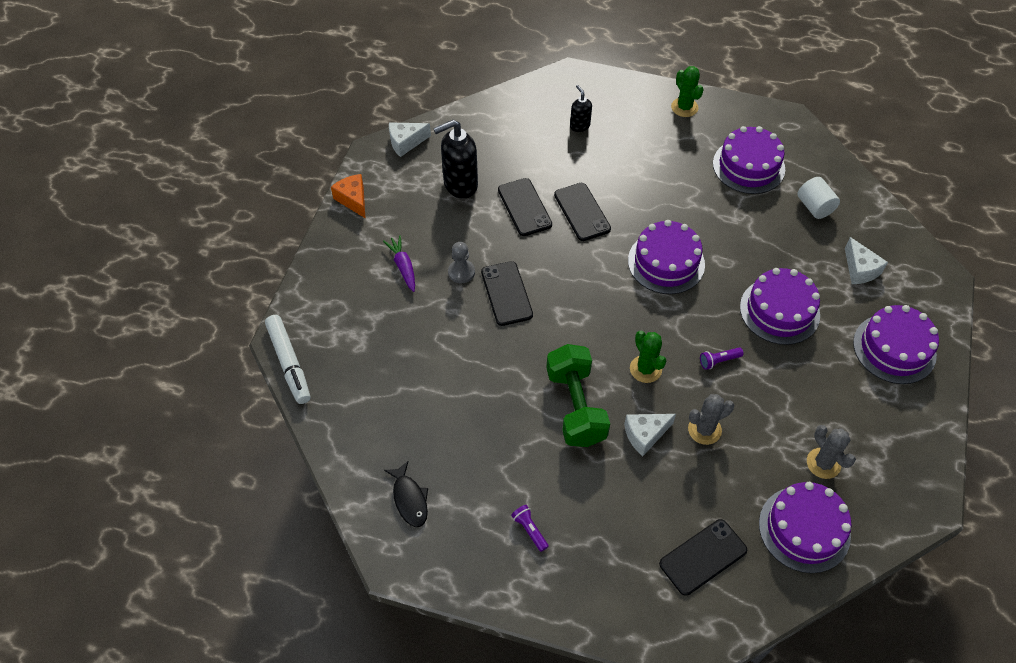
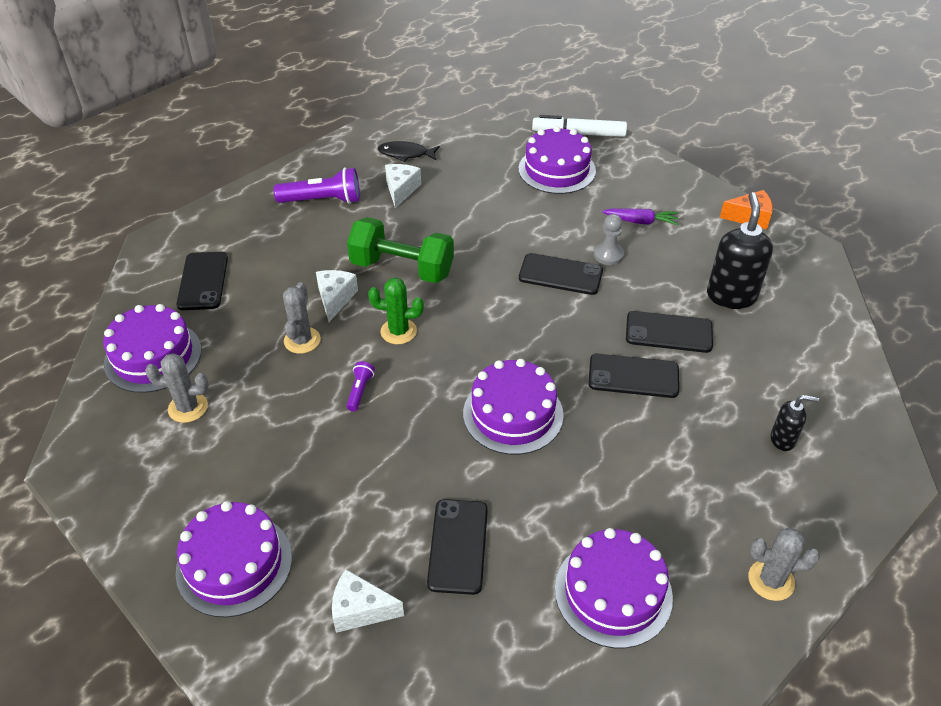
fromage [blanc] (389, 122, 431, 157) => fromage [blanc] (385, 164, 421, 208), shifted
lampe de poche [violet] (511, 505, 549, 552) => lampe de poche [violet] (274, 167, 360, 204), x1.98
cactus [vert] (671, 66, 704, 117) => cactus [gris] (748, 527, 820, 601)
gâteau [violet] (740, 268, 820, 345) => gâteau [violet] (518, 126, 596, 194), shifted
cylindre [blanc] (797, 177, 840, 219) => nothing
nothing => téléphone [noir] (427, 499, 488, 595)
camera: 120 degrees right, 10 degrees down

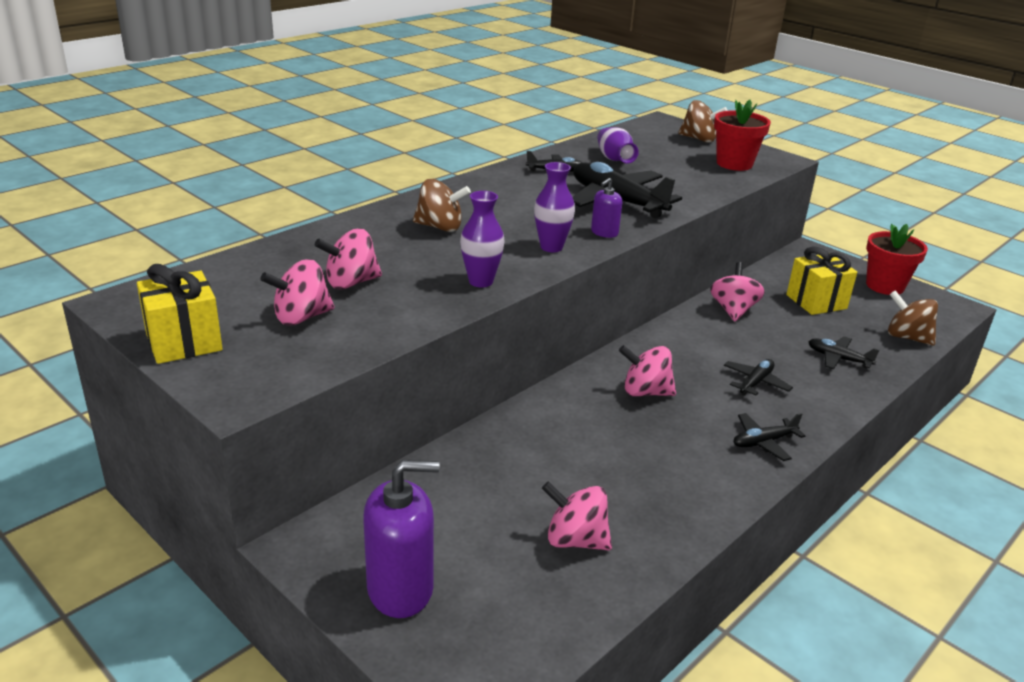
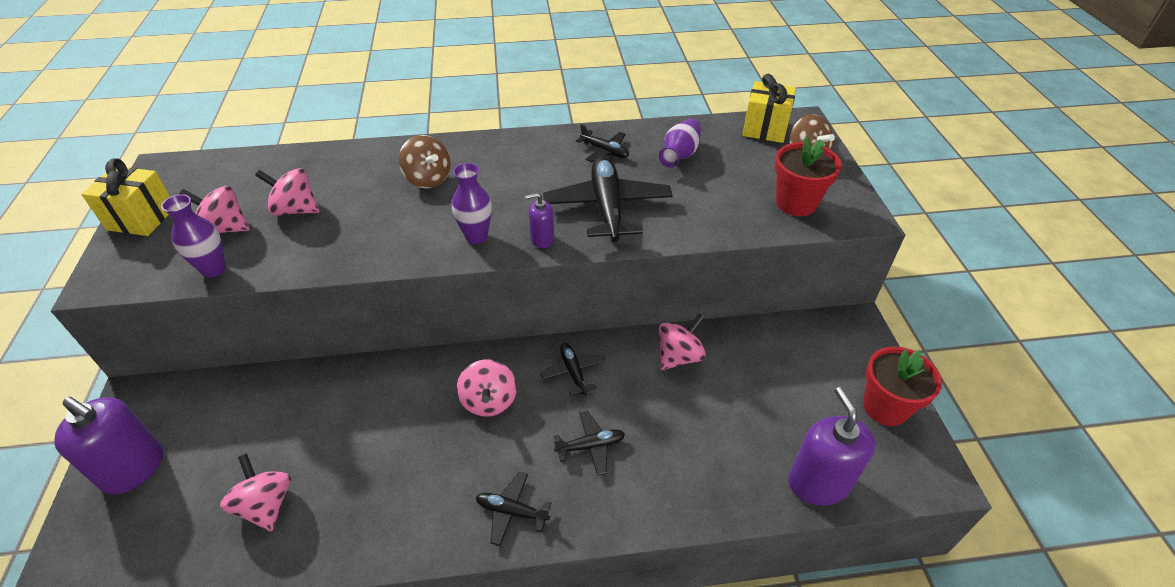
vase [violet] (460, 191, 505, 288) => vase [violet] (161, 194, 226, 278), shifted
toupie [rose] (619, 345, 676, 396) => toupie [rose] (457, 360, 517, 417), 150 degrees counterclockwise
cadeau [jaune] (786, 246, 857, 315) => cadeau [jaune] (742, 74, 796, 143), shifted
avion [noir] (808, 337, 879, 369) => avion [noir] (540, 343, 606, 396), shifted
toupie [marron] (888, 290, 938, 346) => distributeur de savon [violet] (788, 387, 876, 506)
camera: 40 degrees right, 15 degrees up

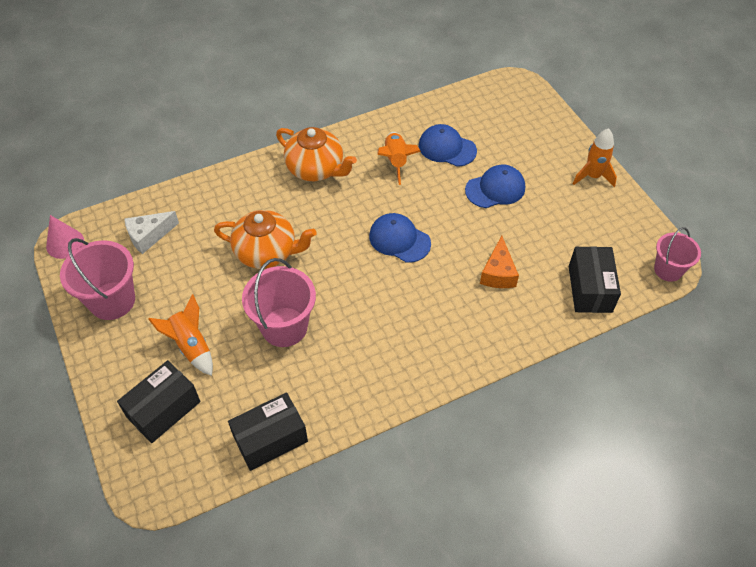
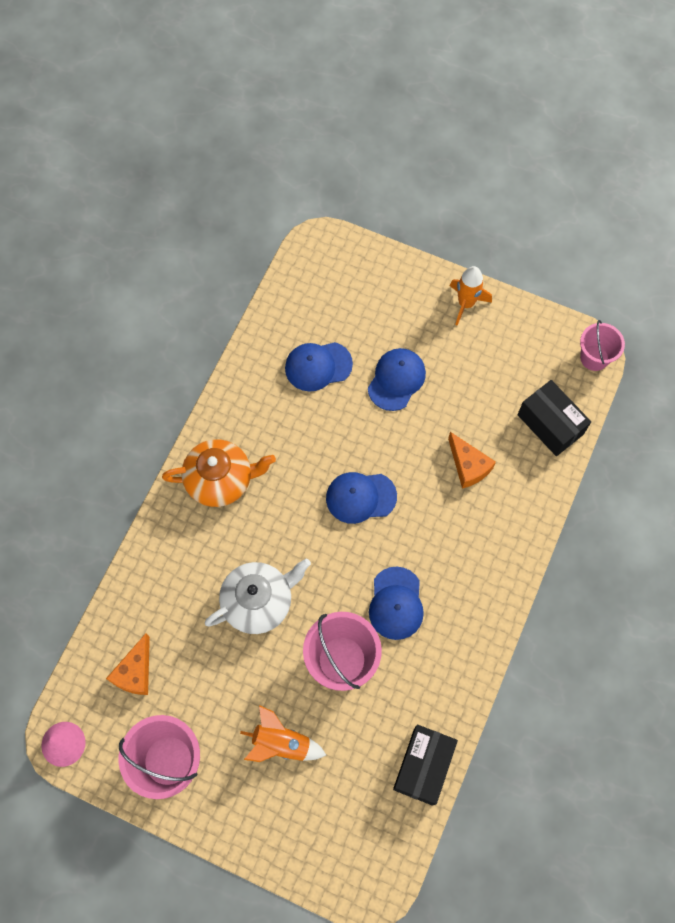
boîte [noir] (117, 360, 201, 443) => nothing
fromage [blanc] (124, 211, 179, 254) => fromage [orange] (106, 633, 150, 695)
théière [orange] (214, 210, 317, 269) => théière [blanc] (205, 559, 311, 634)
fusée [orange] (378, 132, 421, 185) => nothing
nothing => casquette [bleu] (369, 567, 424, 640)
camera: 40 degrees left, 15 degrees up

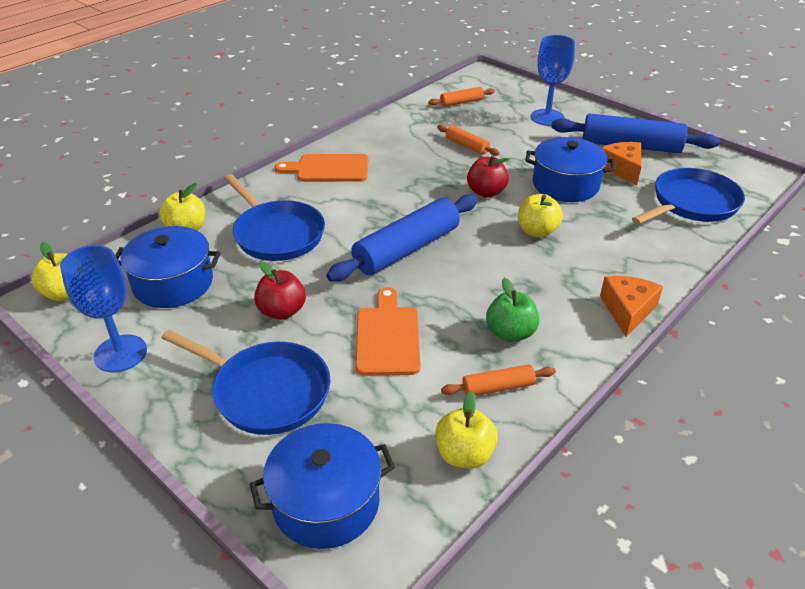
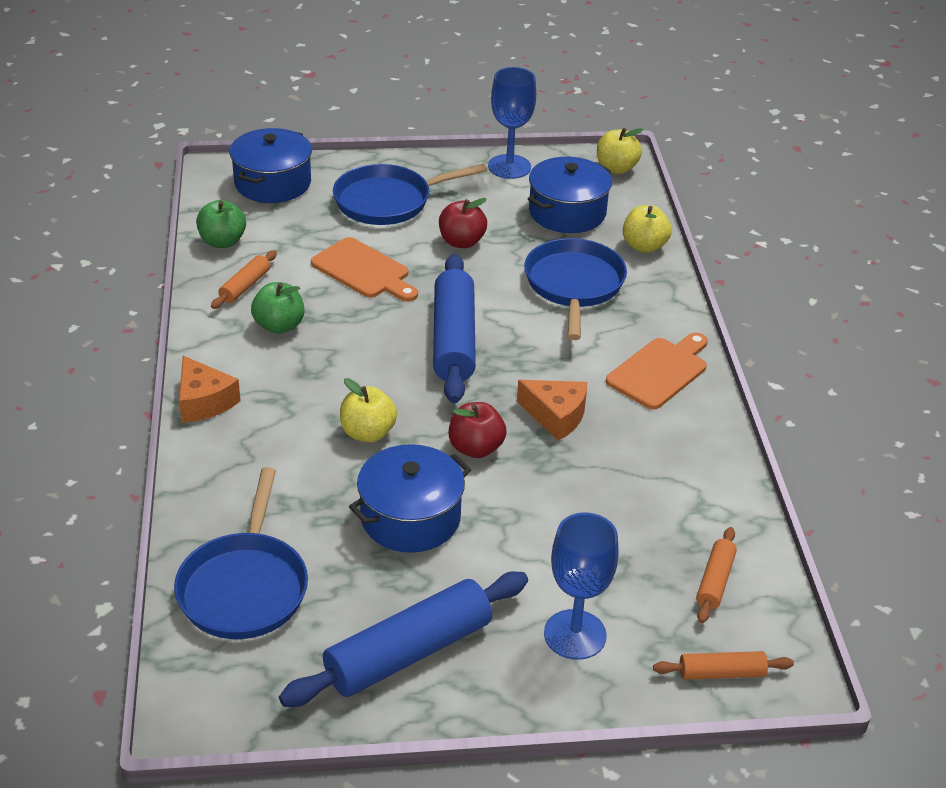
poêle [bleu] (224, 174, 325, 261) => poêle [bleu] (524, 238, 627, 340), 90 degrees clockwise
pomme [jaune] (435, 391, 498, 469) => pomme [vert] (196, 200, 246, 248)
rouleau à pâtisserie [orange] (437, 125, 500, 156) => rouleau à pâtisserie [orange] (653, 651, 794, 680), shifted
fromage [orange] (602, 142, 641, 185) => fromage [orange] (517, 380, 587, 441), shifted
camera: 130 degrees right, 0 degrees up

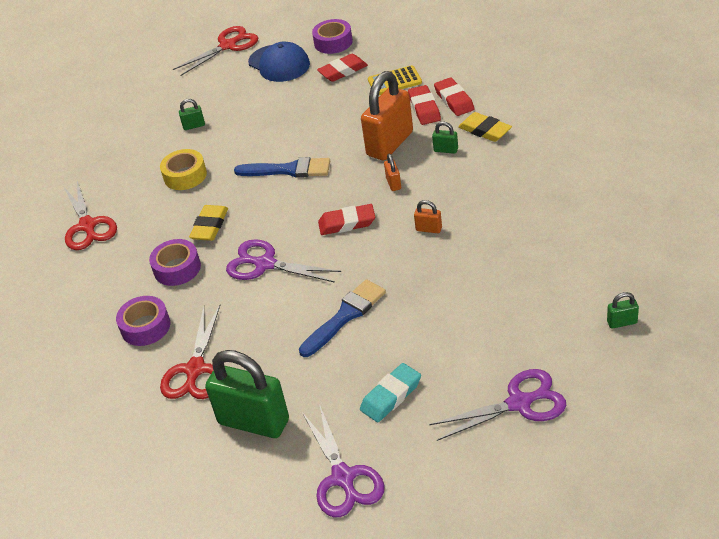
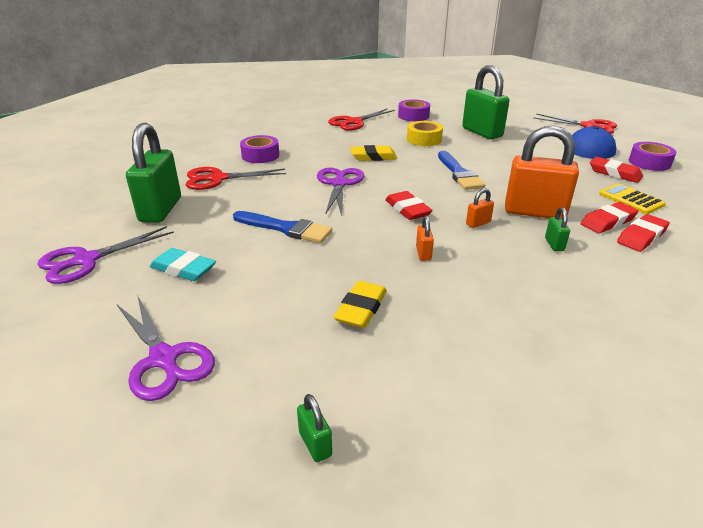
ruban adhésif [violet] (149, 239, 201, 286) => ruban adhésif [violet] (398, 99, 430, 121), shifted
cadenas [vert] (179, 99, 205, 130) => cadenas [vert] (462, 65, 510, 139), x2.39
gomme [jaune] (458, 112, 512, 142) => gomme [jaune] (334, 281, 387, 328), shifted
camera: 65 degrees right, 10 degrees down

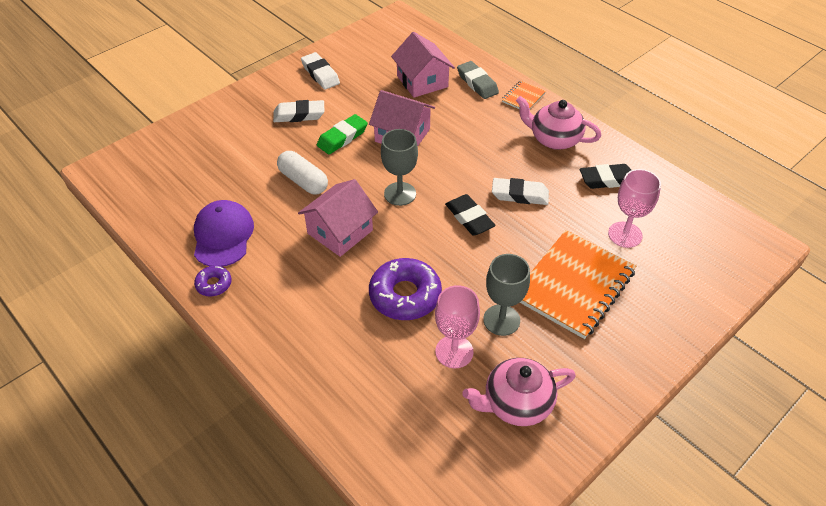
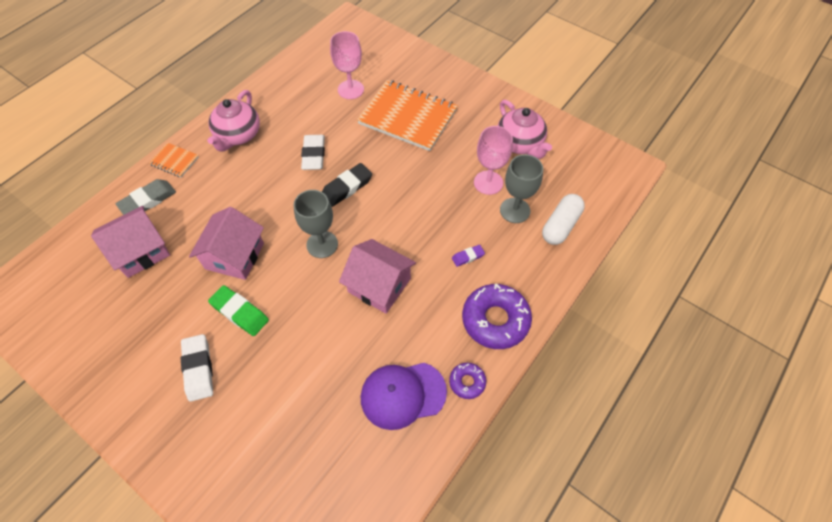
gélule [blanc] (277, 151, 328, 195) => gélule [blanc] (542, 194, 585, 245), shifted
gomme [blanc] (301, 52, 340, 90) => nothing
beignet [violet] (369, 258, 442, 320) => beignet [violet] (462, 284, 532, 349), shifted
verre à pied [gris] (483, 254, 530, 336) => verre à pied [gris] (500, 154, 543, 223), shifted
gomme [noir] (580, 164, 631, 189) => nothing
nothing => gomme [violet] (452, 245, 485, 267)
camera: 100 degrees left, 10 degrees up

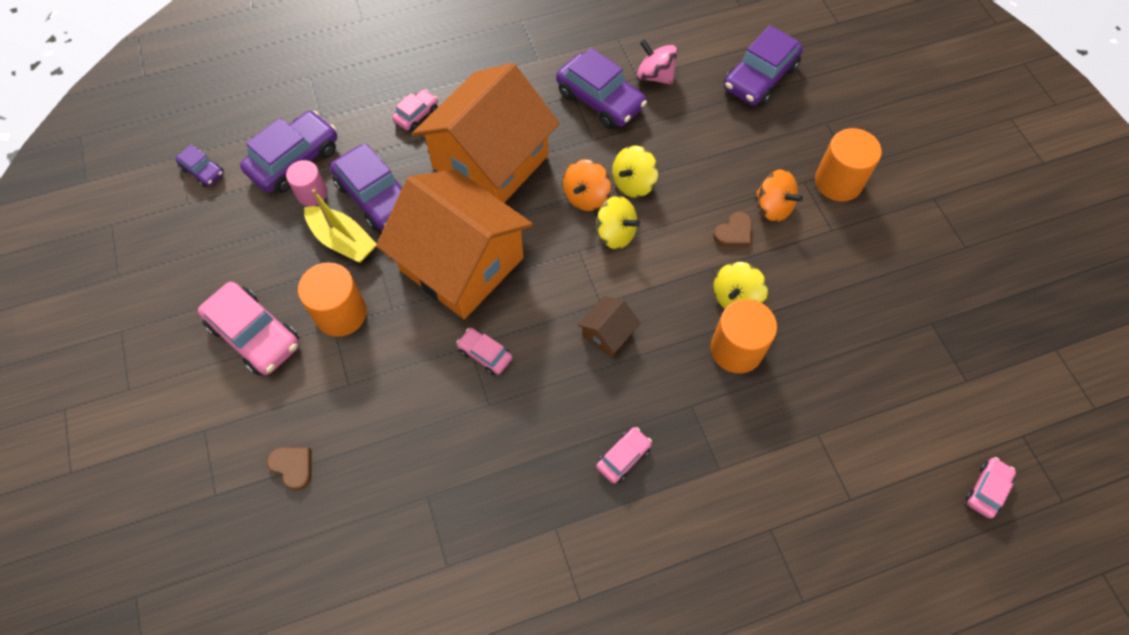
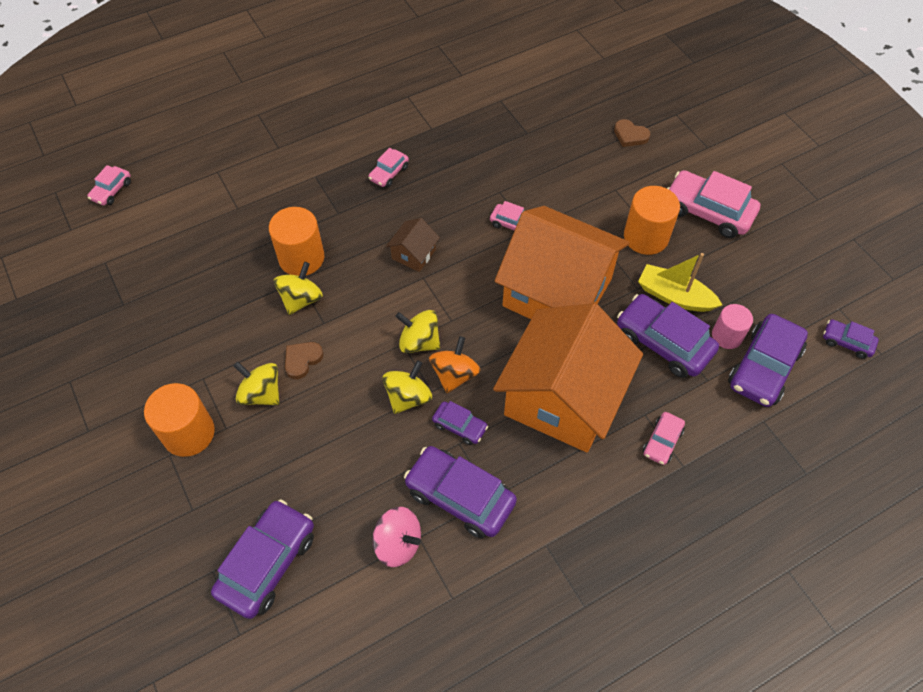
toupie [orange] (756, 169, 803, 222) => toupie [jaune] (233, 362, 279, 405)
nothing => voiture [violet] (432, 401, 488, 445)
camera: 170 degrees right, 5 degrees down

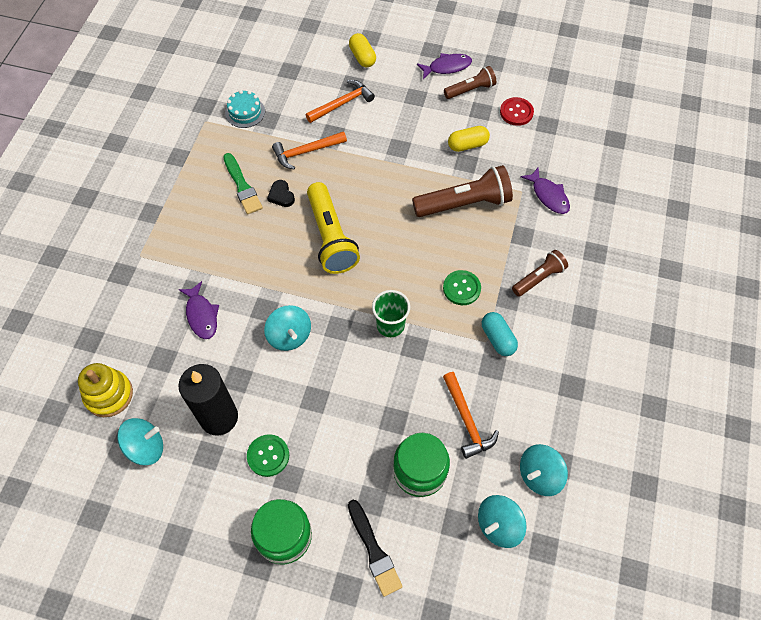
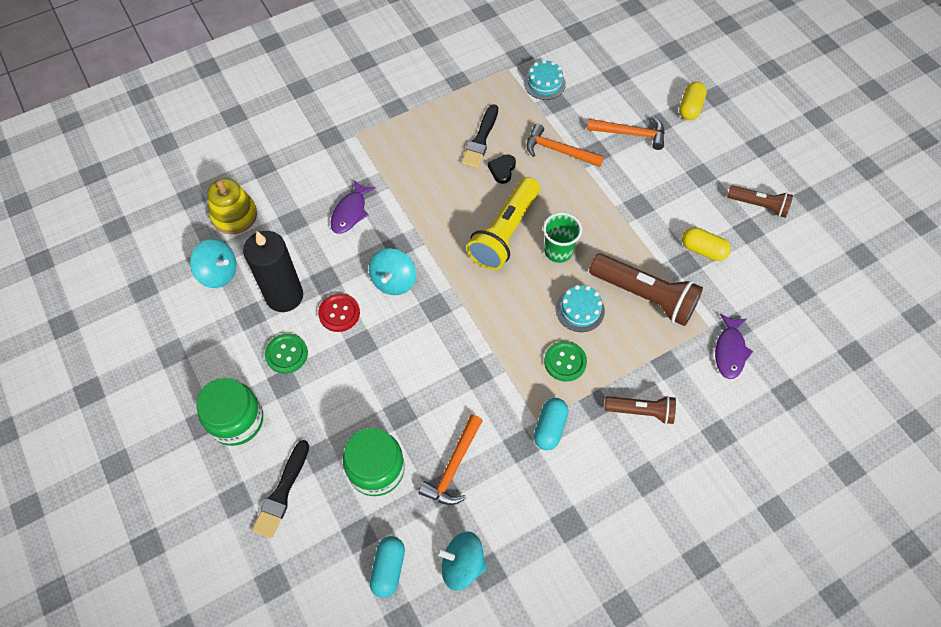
pinceau [vert] (223, 153, 263, 214) => pinceau [noir] (461, 104, 498, 168)
gobelet [vert] (372, 290, 410, 337) => gobelet [vert] (543, 212, 582, 263), shifted
poisson [violet] (417, 53, 472, 79) => nothing
toupie [turquoise] (478, 495, 527, 548) => gélule [turquoise] (370, 536, 405, 598)
bouton [rouge] (500, 97, 534, 126) => bouton [rouge] (318, 293, 360, 332), shifted
nothing => gâteau [turquoise] (556, 285, 605, 332)
camera: 45 degrees right, 0 degrees up

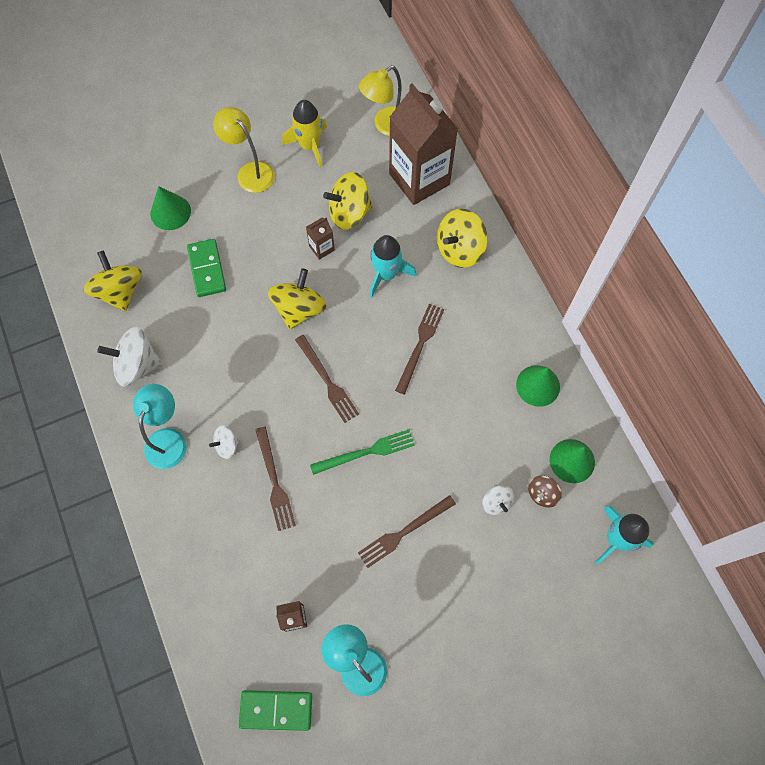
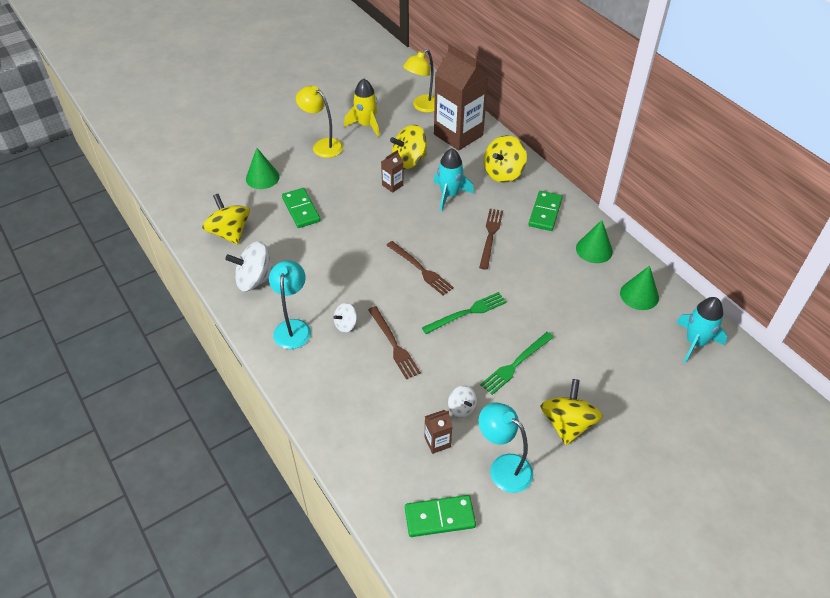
toupie [jaune] (268, 268, 326, 330) => toupie [jaune] (540, 379, 603, 445), shifted
fourchette [marron] (358, 495, 456, 568) => fourchette [vert] (480, 332, 554, 395)
toupie [blanc] (482, 485, 515, 515) => toupie [blanc] (448, 385, 477, 418), shifted
toupie [marron] (528, 476, 562, 507) => nothing
nothing => domino [vert] (528, 191, 563, 231)
camera: 10 degrees left, 20 degrees down

